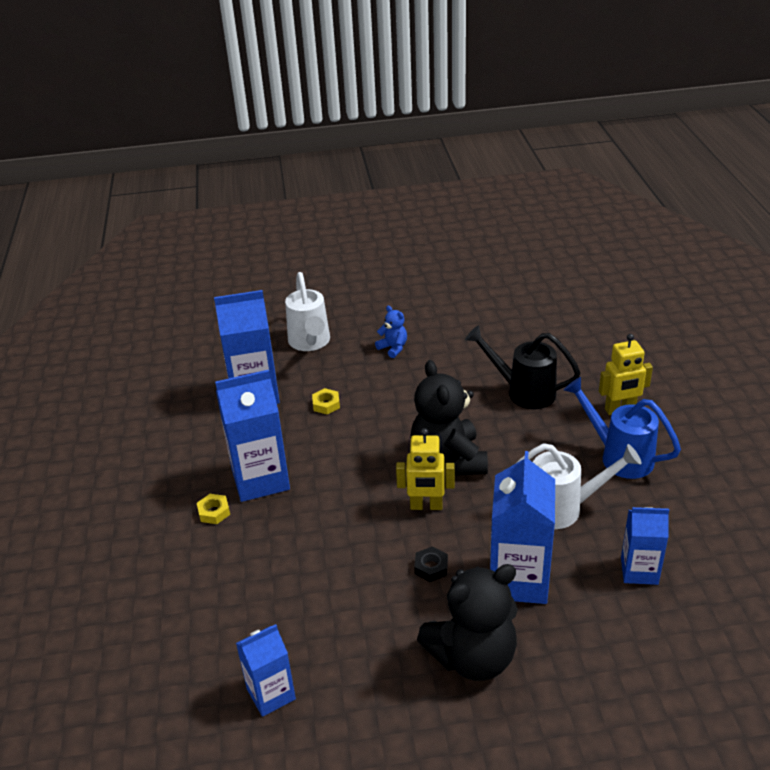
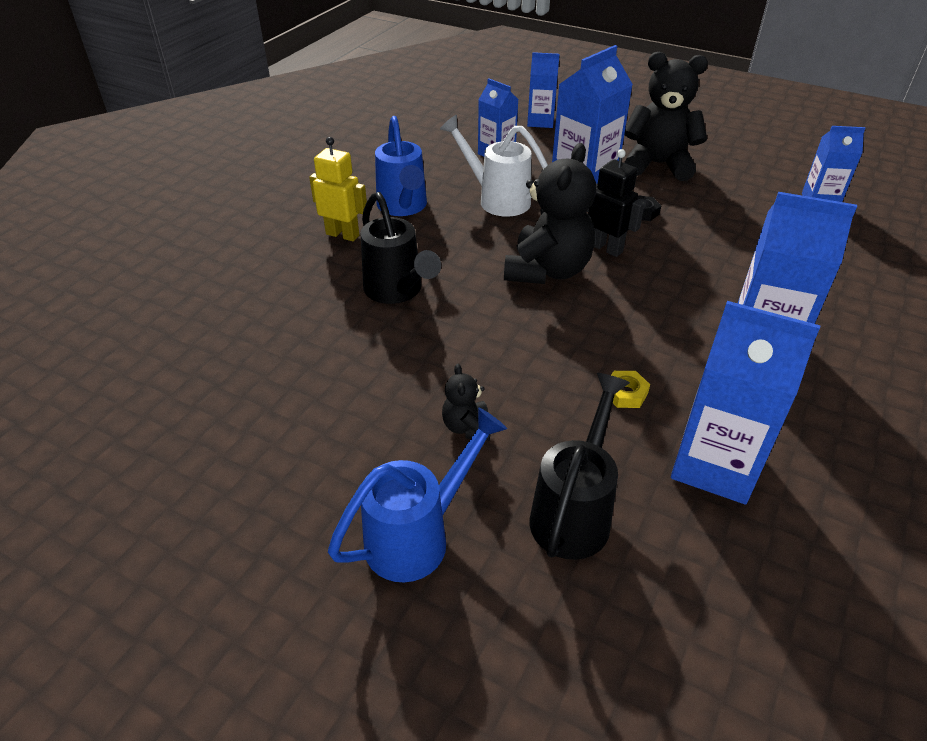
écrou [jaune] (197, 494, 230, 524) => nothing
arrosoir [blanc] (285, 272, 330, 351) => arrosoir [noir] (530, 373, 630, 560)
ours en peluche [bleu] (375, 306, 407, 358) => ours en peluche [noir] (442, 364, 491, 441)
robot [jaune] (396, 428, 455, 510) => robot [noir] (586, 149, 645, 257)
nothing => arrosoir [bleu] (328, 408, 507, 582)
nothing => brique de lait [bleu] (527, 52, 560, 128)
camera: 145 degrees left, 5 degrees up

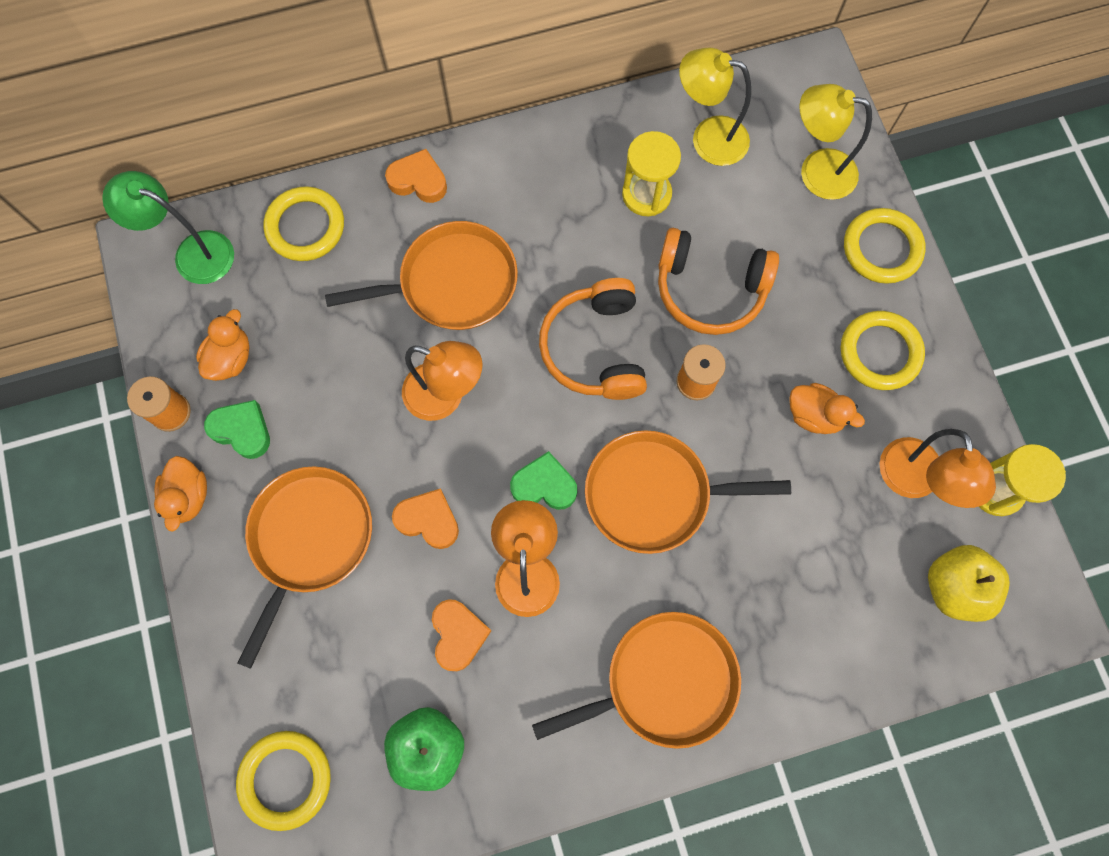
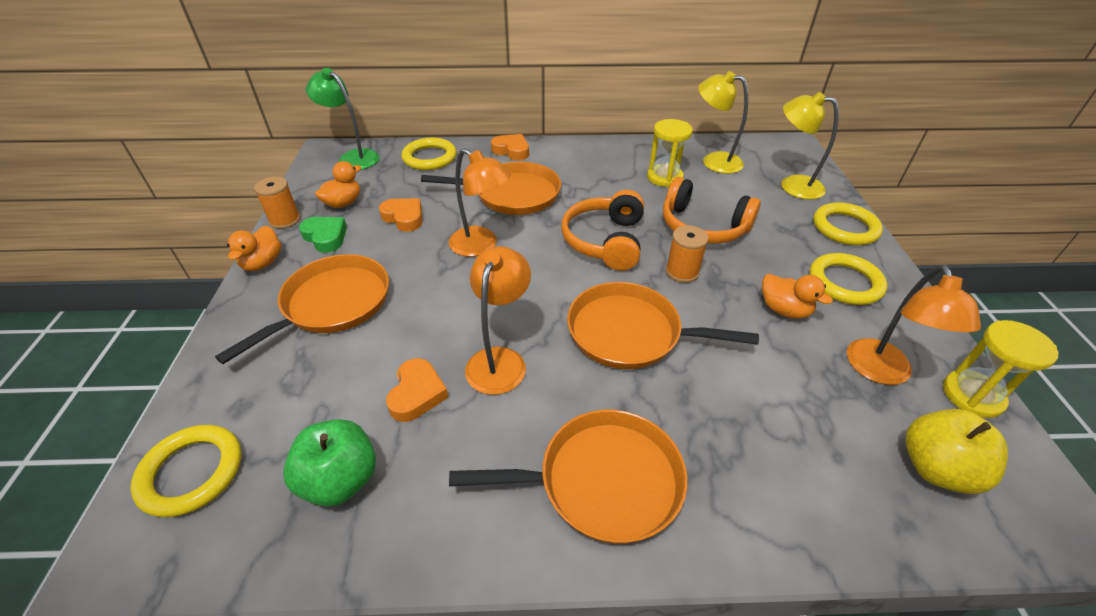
cœur [orange] (392, 488, 459, 549) => cœur [orange] (379, 198, 422, 232), shifted
cœur [vert] (510, 451, 577, 510) => nothing
camera: 15 degrees right, 30 degrees down

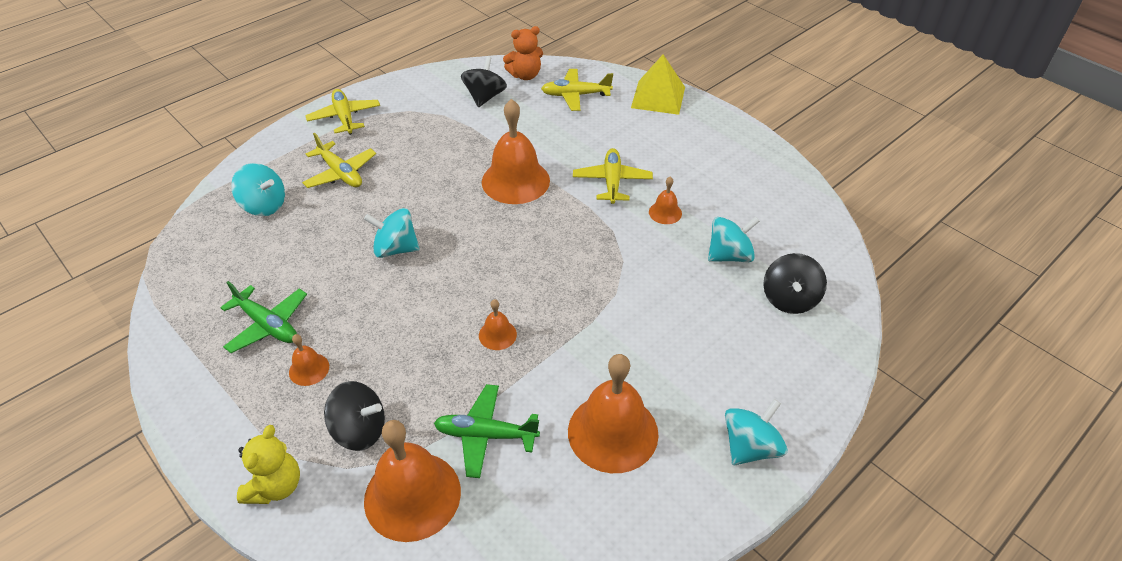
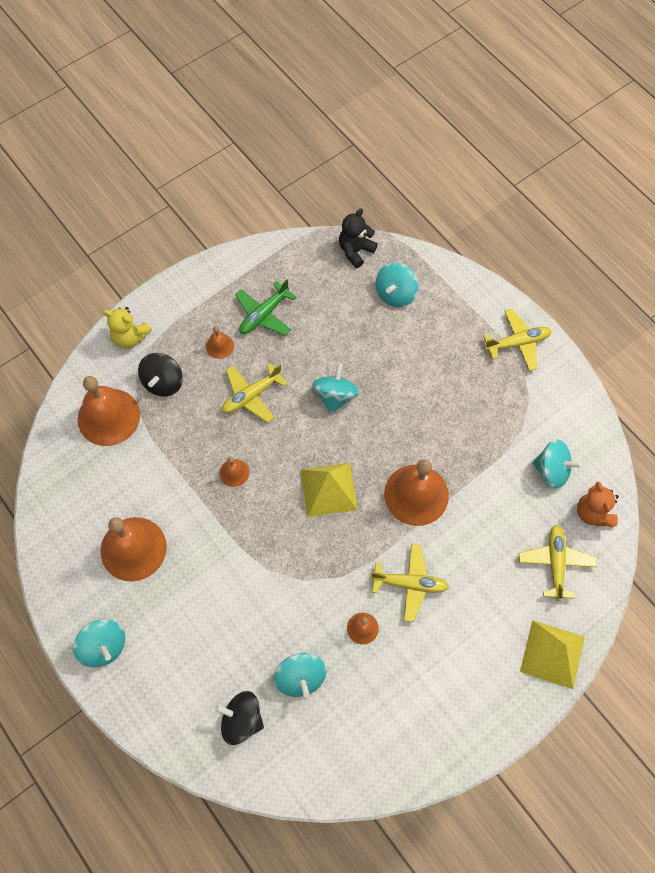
avion [jaune] (302, 133, 376, 188) => avion [jaune] (222, 363, 287, 423), shifted
avion [vert] (434, 384, 540, 478) => nothing
toupie [noir] (461, 56, 507, 107) => toupie [turquoise] (532, 439, 582, 489)
nothing => pyramide [jaune] (300, 463, 358, 517)
nothing => ours en peluche [noir] (339, 208, 378, 268)
camera: 95 degrees right, 20 degrees up

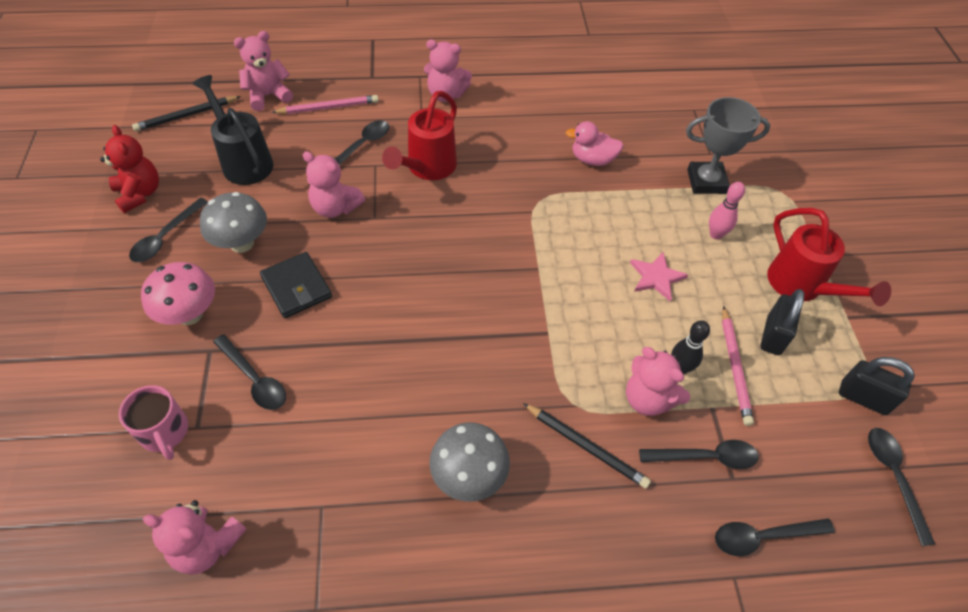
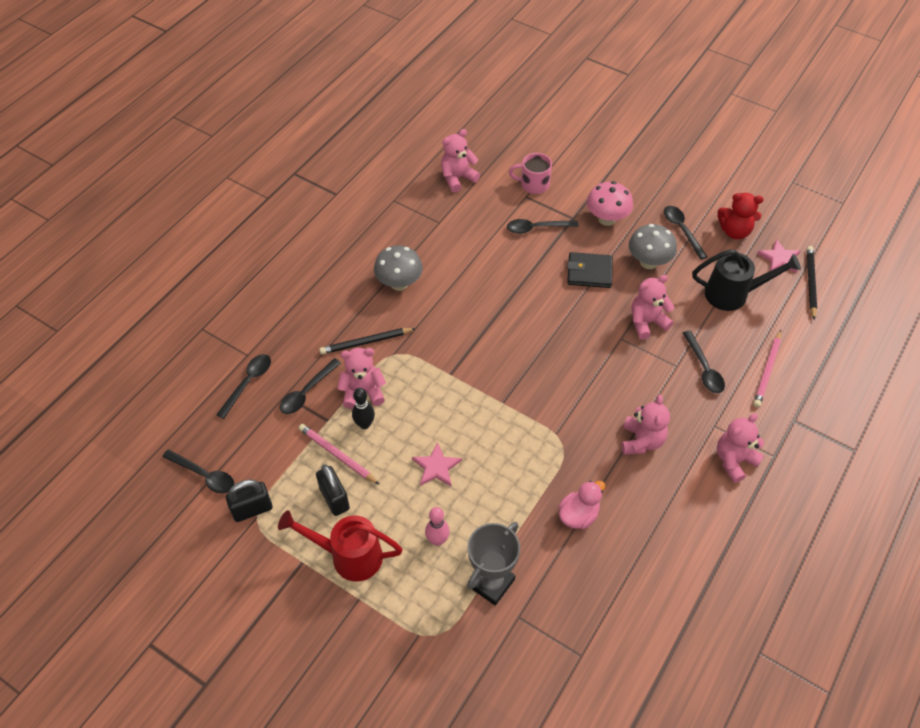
ours en peluche [rose] (234, 31, 293, 111) => ours en peluche [rose] (622, 395, 670, 455), shifted
arrosoir [rouge] (382, 91, 457, 180) => nothing
nothing => étoile [rose] (757, 239, 801, 273)
camera: 130 degrees right, 0 degrees up

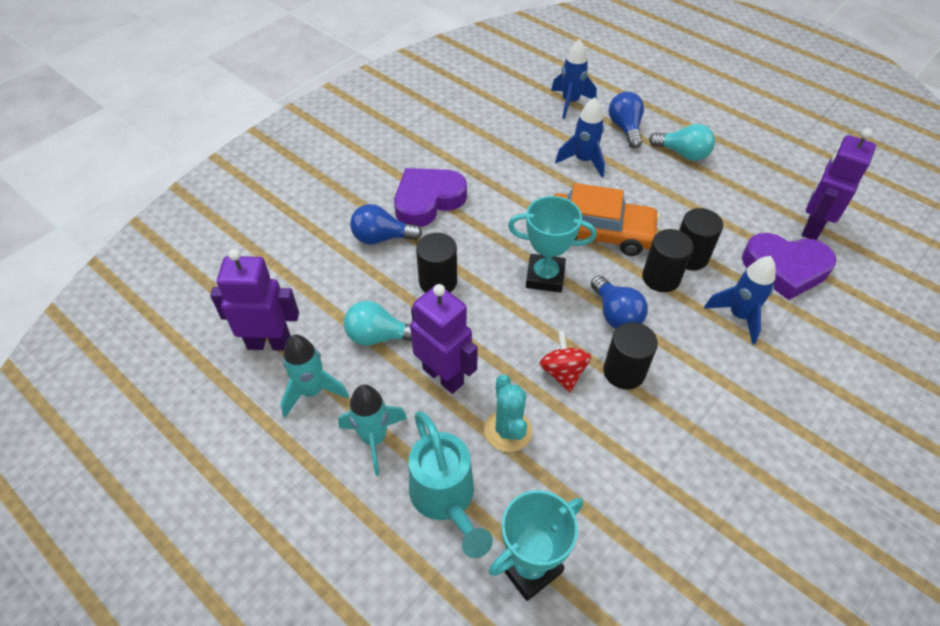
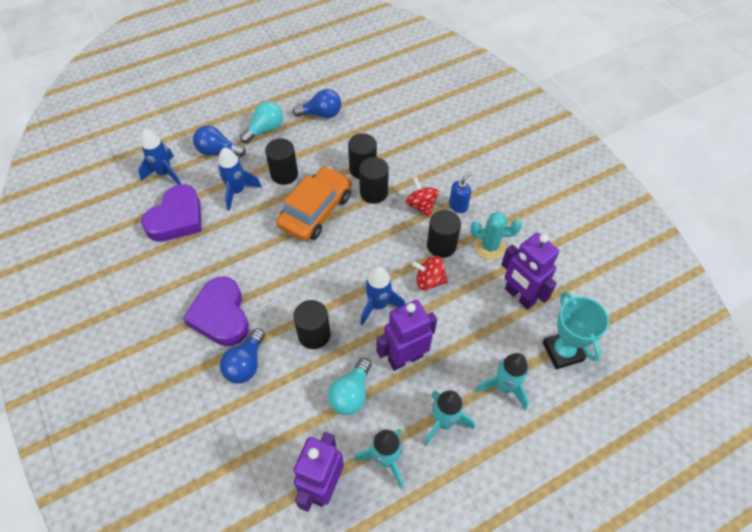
arrosoir [turquoise] (409, 411, 493, 558) => fusée [turquoise] (476, 353, 529, 410)
cactus [turquoise] (484, 374, 532, 452) => cactus [turquoise] (471, 212, 522, 260), shifted
trophée [turquoise] (508, 196, 596, 293) => nothing
ampoule [bleu] (591, 275, 648, 329) => ampoule [bleu] (292, 89, 341, 118), shifted
fusée [bleu] (704, 256, 776, 344) => fusée [bleu] (360, 266, 405, 325), shifted
cœur [violet] (742, 233, 836, 300) => cœur [violet] (141, 184, 202, 242), shifted
robot [violet] (802, 128, 876, 240) => robot [violet] (501, 232, 559, 310), shifted
nothing => cylindre [noir] (265, 139, 298, 185)
nothing => toupie [rouge] (406, 177, 439, 217)
nothing => distributeur de savon [bleu] (449, 172, 472, 213)
camera: 70 degrees left, 5 degrees up

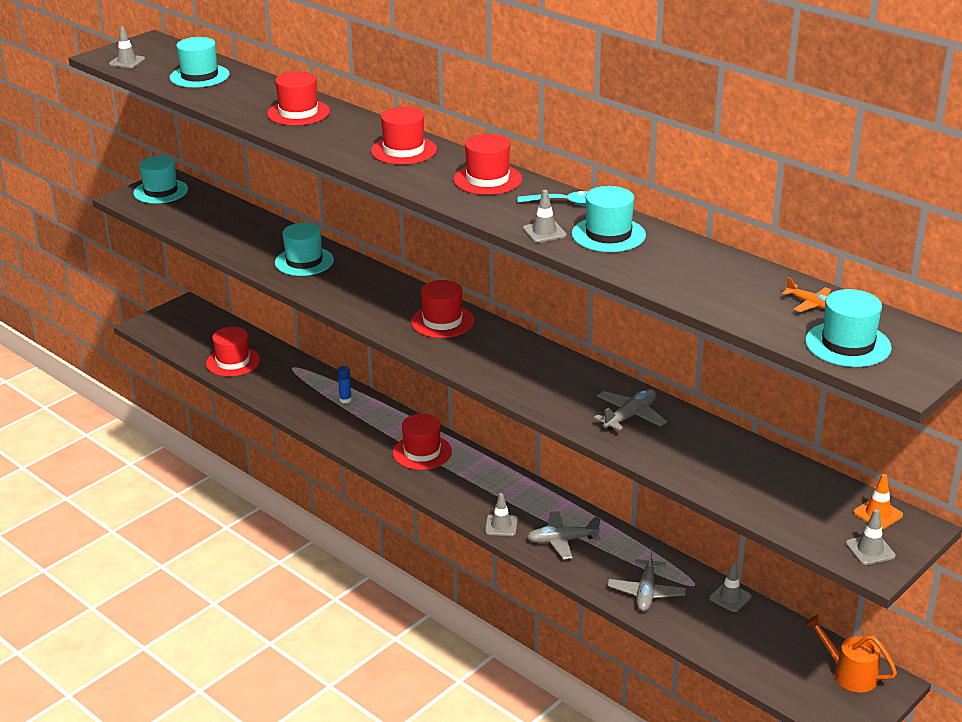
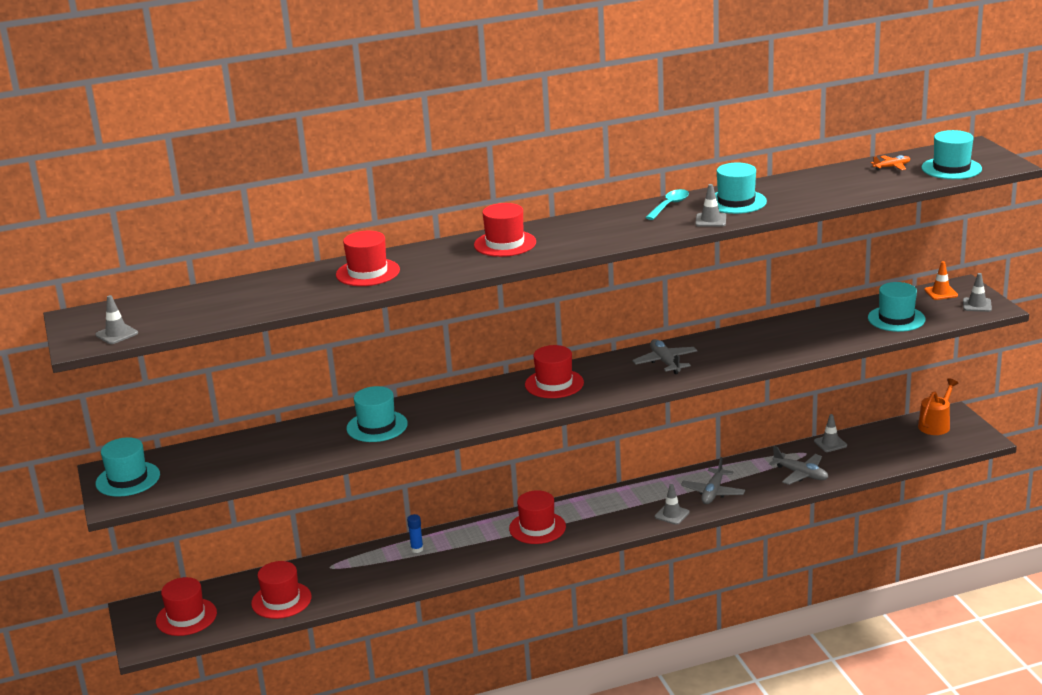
chapeau [turquoise] (169, 37, 230, 88) => chapeau [turquoise] (868, 282, 926, 332), shifted
chapeau [rouge] (453, 134, 523, 195) => chapeau [rouge] (156, 577, 217, 636), shifted
avion [gris] (594, 389, 667, 431) => avion [gris] (632, 339, 697, 374), shifted
arrosoir [orange] (805, 615, 897, 693) => arrosoir [orange] (918, 378, 958, 435), 150 degrees clockwise
camera: 60 degrees left, 5 degrees down

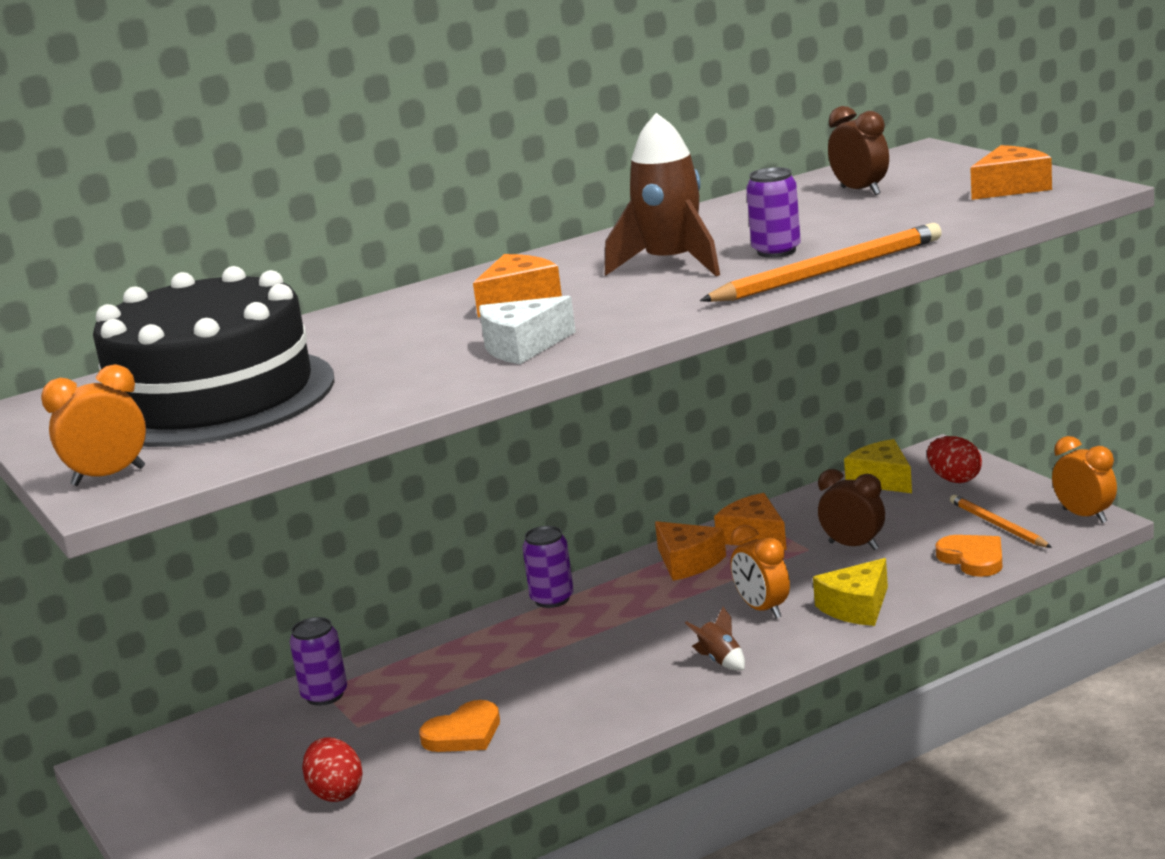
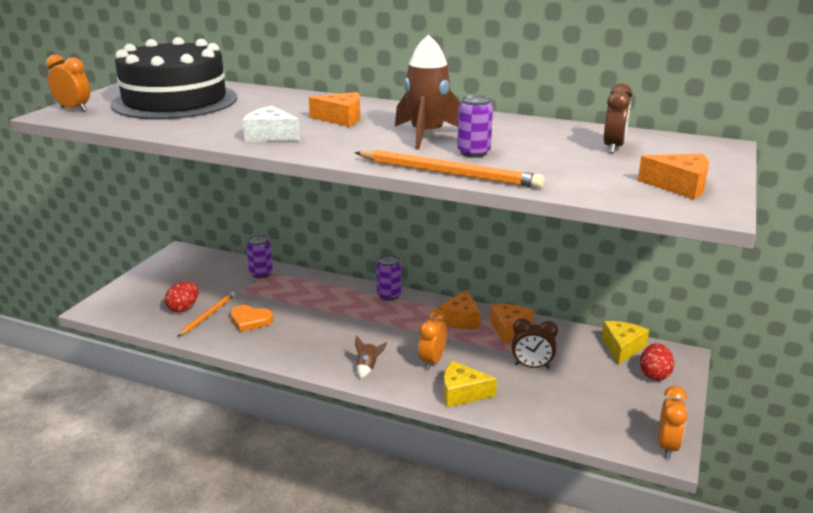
réveil [marron] (818, 469, 885, 550) => réveil [marron] (512, 318, 558, 369), 105 degrees clockwise
cœur [orange] (936, 535, 1002, 577) => nothing
crayon [orange] (950, 495, 1052, 548) => crayon [orange] (177, 292, 235, 337), shifted
camera: 50 degrees right, 5 degrees up

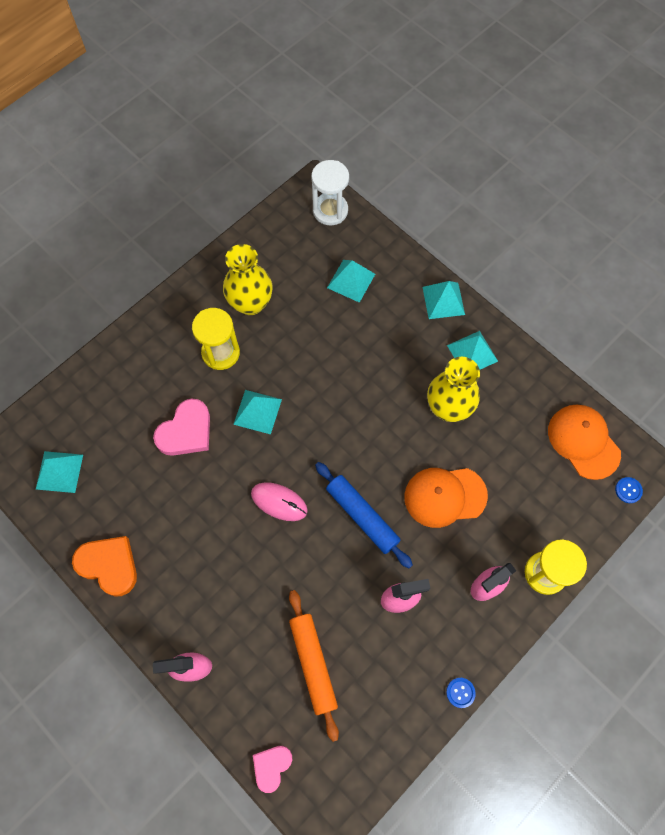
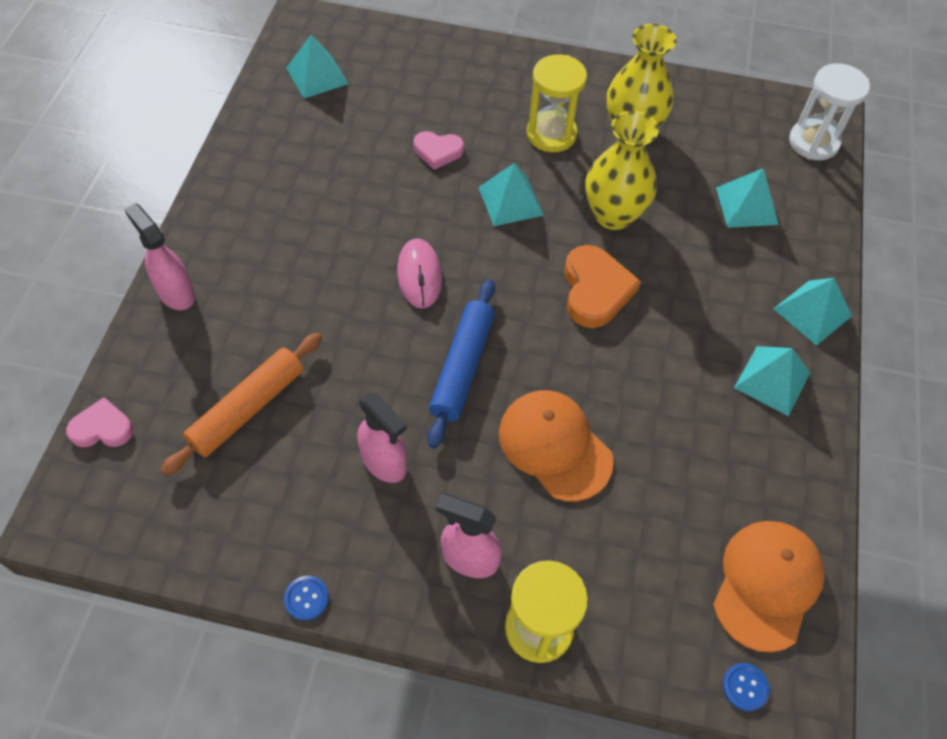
cœur [orange] (72, 536, 137, 597) => cœur [orange] (564, 245, 641, 328), shifted
cœur [rose] (153, 398, 210, 456) => cœur [rose] (413, 131, 464, 170), x0.62
vase [jaune] (427, 357, 480, 422) => vase [jaune] (586, 110, 659, 230), shifted
camera: 55 degrees right, 10 degrees down

